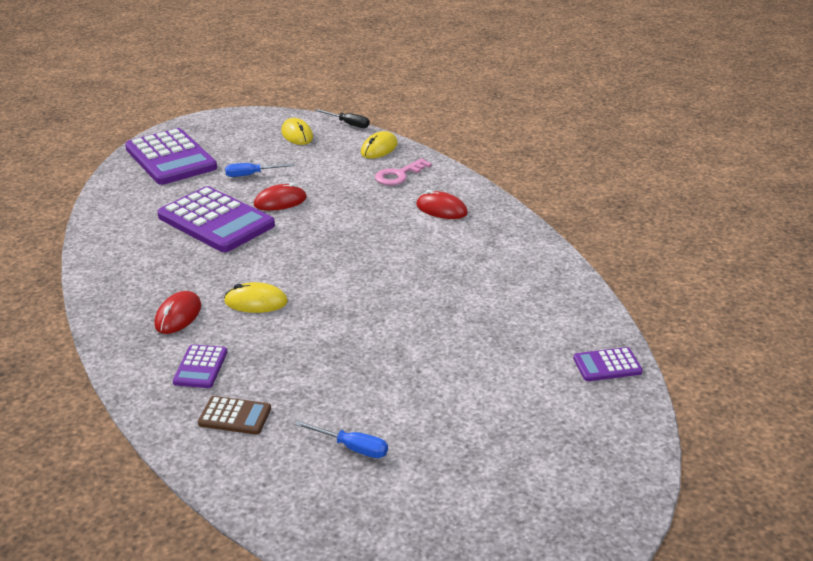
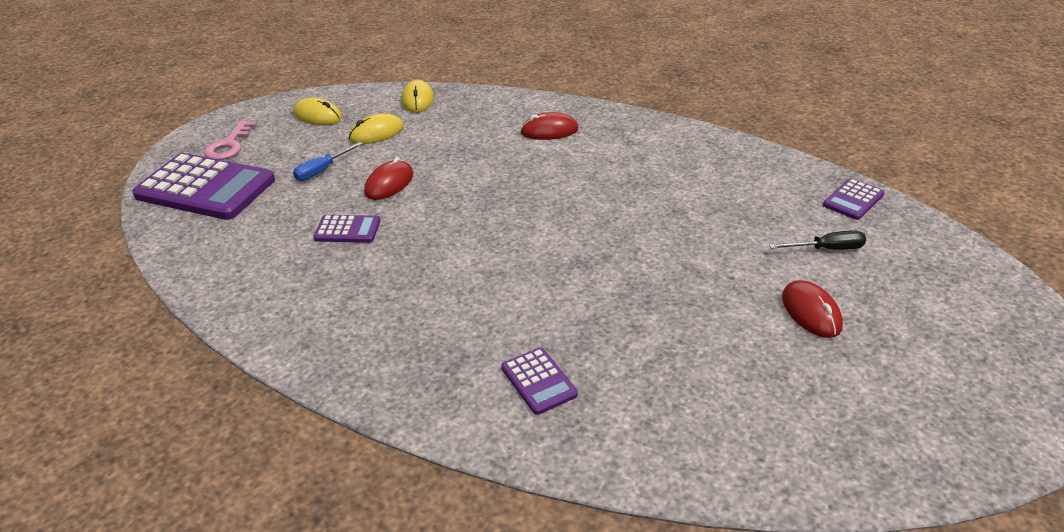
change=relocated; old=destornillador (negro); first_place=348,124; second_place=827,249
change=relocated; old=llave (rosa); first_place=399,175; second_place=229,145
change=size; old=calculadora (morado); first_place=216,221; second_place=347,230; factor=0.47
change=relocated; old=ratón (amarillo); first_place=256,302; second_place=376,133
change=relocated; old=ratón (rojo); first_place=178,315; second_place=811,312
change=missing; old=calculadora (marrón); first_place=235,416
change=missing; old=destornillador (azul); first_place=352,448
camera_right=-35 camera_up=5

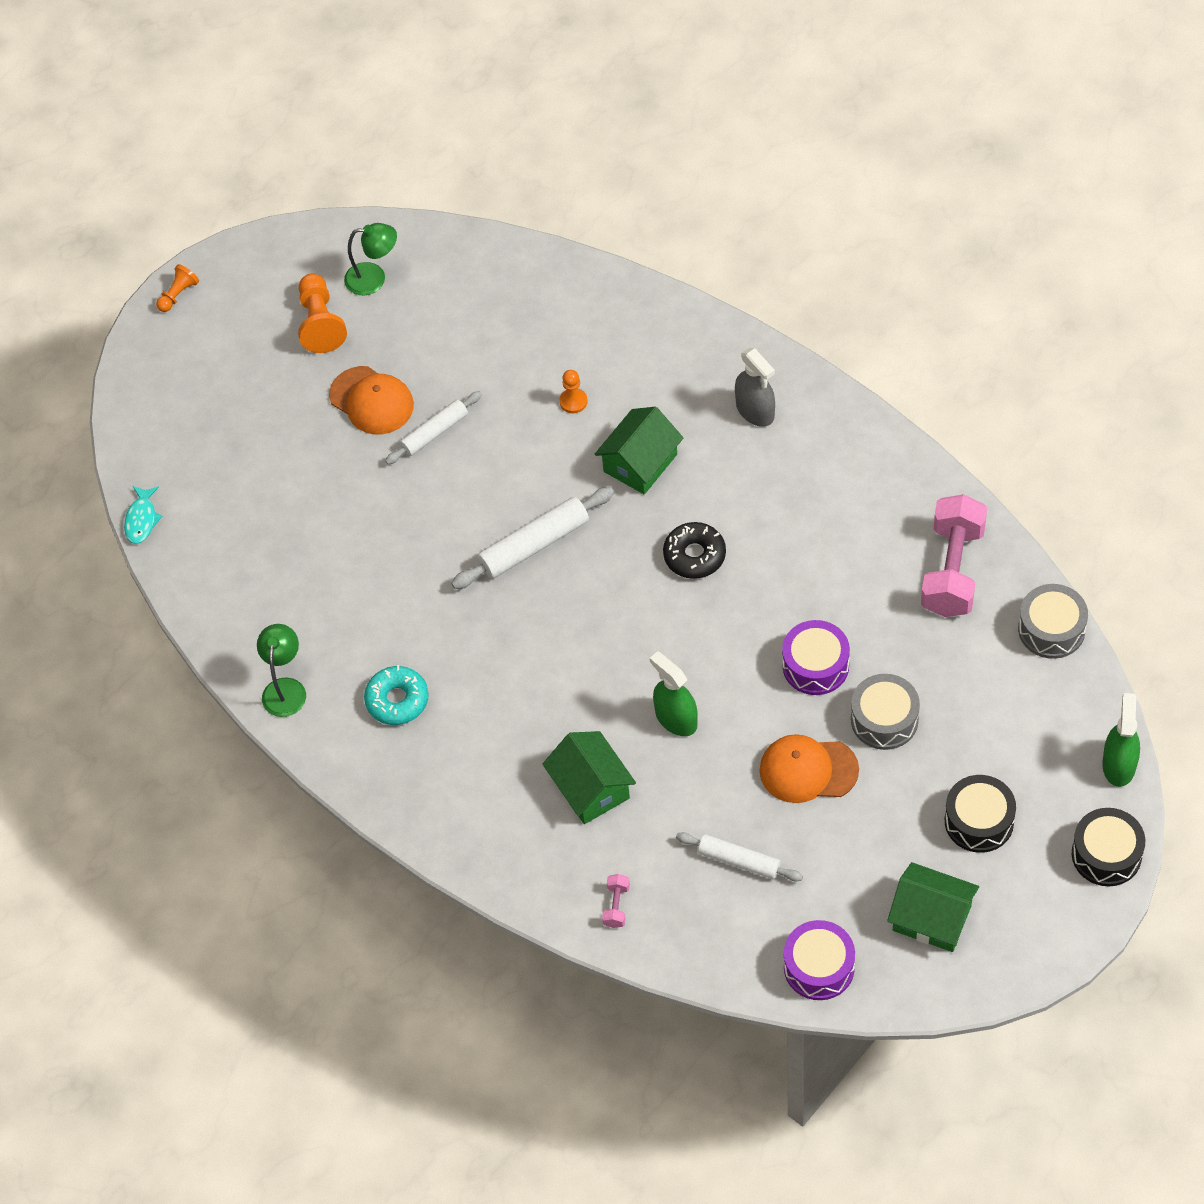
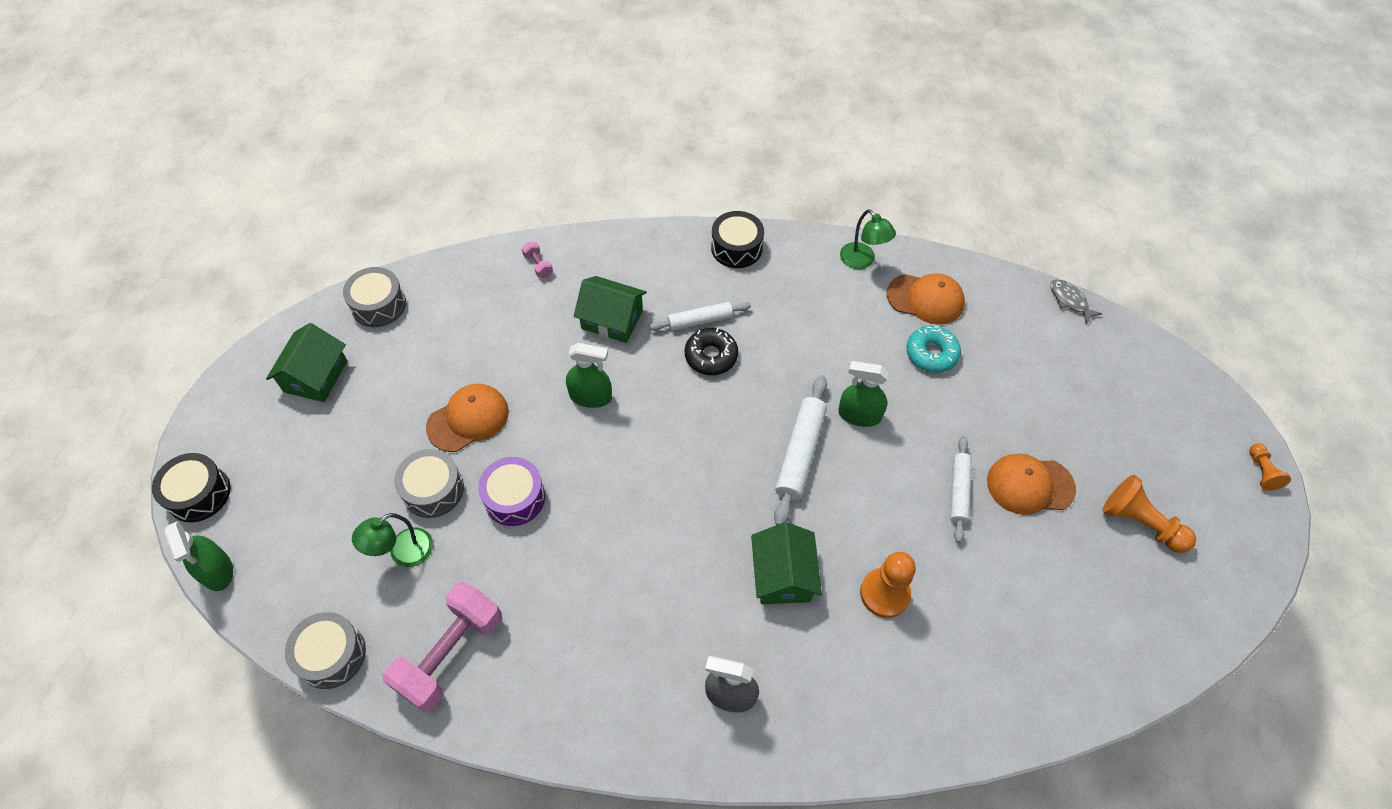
change=relocated; old=lámpara (verde); first_place=374,278; second_place=403,553
change=size; old=peón (naranja); first_place=573,401; second_place=884,593; factor=1.73
change=colour; old=pez (turquesa); new=pez (gris); first_place=141,519; second_place=1069,301
change=spun; old=mancuerna (rosa); first_place=952,570; second_place=450,654; degrees=60
change=relocated; old=rosquilla (negro); first_place=694,555; second_place=711,356
change=relocated; old=rosquilla (turquesa); first_place=397,700; second_place=931,354
change=relocated; old=tambor (negro); first_place=979,821; second_place=736,248
change=relocated; old=rodillo (blanco); first_place=739,861; second_place=700,321
change=spun; old=casa (verde); first_place=932,918; second_place=316,376; degrees=-60
change=colour; old=tambor (morado); new=tambor (gris); first_place=819,967; second_place=378,305
change=appeared; new=gorra (naranja); second_place=925,299
change=appeared; new=pulverizador (verde); second_place=859,415
camera_right=135 camera_up=0

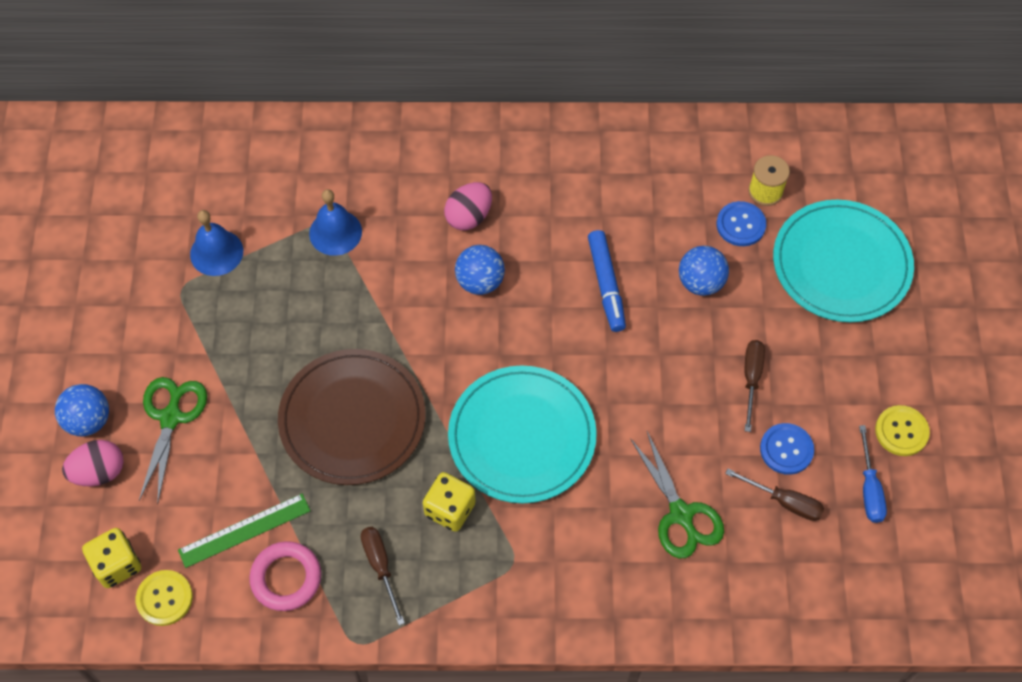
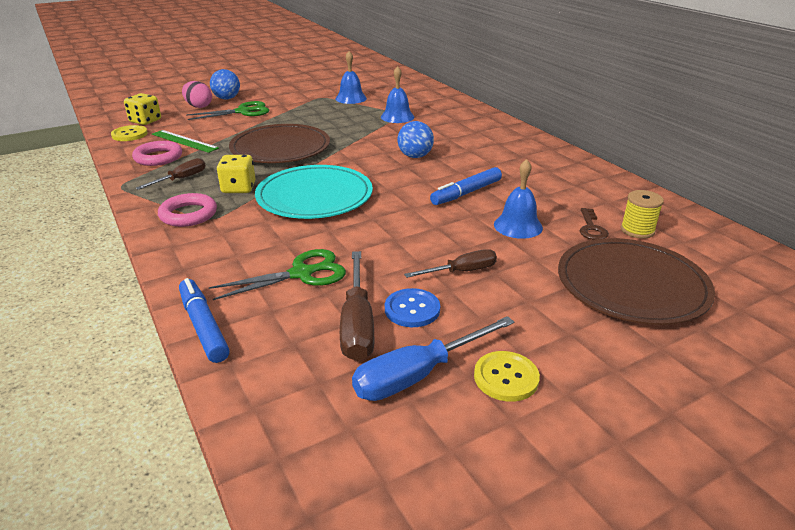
change=missing; old=huevo (rosa); first_place=469,216
change=colour; old=plato (turquesa); new=plato (marrón); first_place=841,264; second_place=631,285
change=exchanged; old=botón (azul); new=llave (marrón); first_place=740,225; second_place=591,228
change=exchanged; old=pelota (azul); new=campana (azul); first_place=700,282; second_place=518,226
change=size; old=destornillador (azul); first_place=869,488; second_place=418,375; factor=1.56
change=spun; old=tijeras (verde); first_place=681,514; second_place=301,274; degrees=-150
change=size; old=destornillador (marrón); first_place=784,501; second_place=357,324; factor=1.56
change=appeared; new=anillo (rosa); second_place=188,214
change=appeared; new=rotulador (azul); second_place=203,327
camera_right=60 camera_up=-30

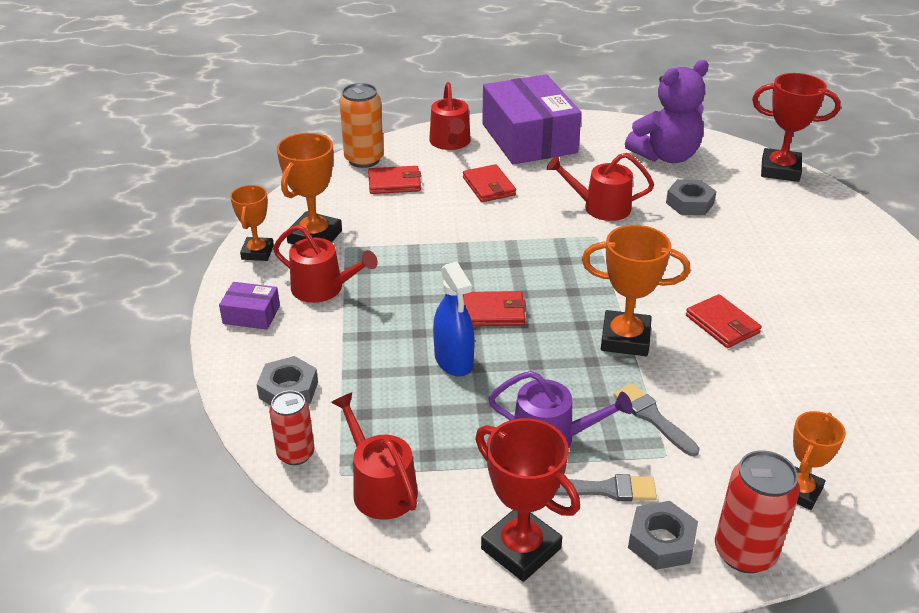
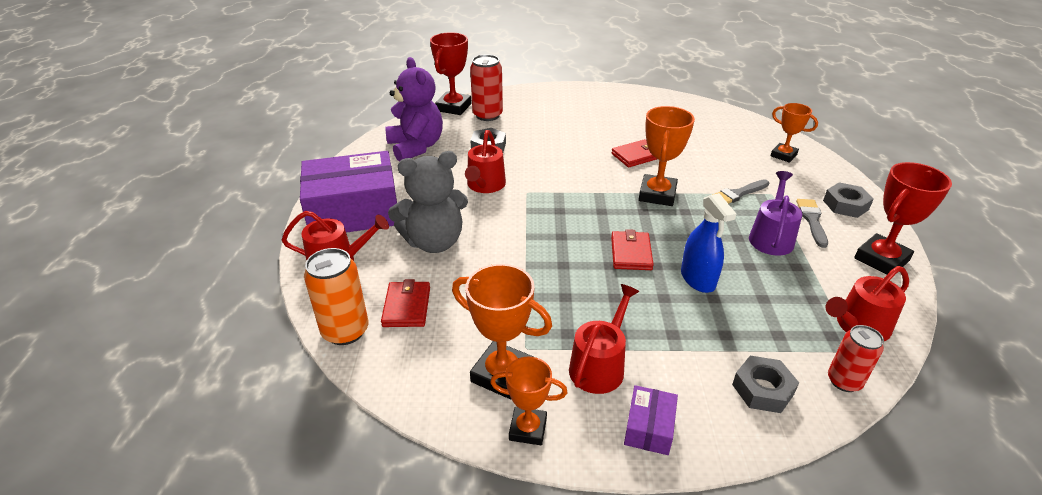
change=exchanged; old=cartera (rojo); new=osito (gris); first_place=489,186; second_place=434,242
change=spun; old=pulverizador (azul); first_place=453,361; second_place=698,279; degrees=90
change=relocated; old=lata (rojo); first_place=744,552; second_place=487,115
camera_right=-85 camera_up=0

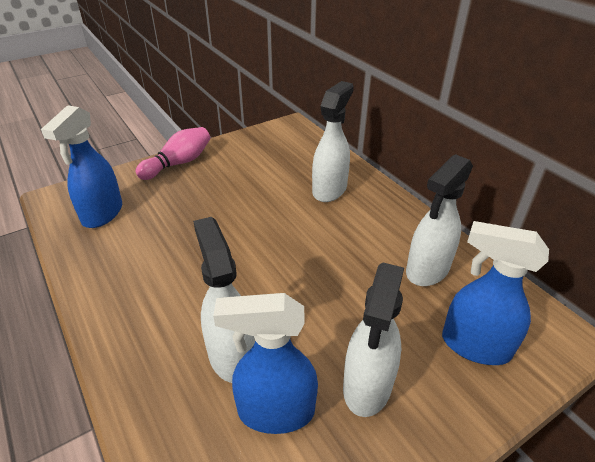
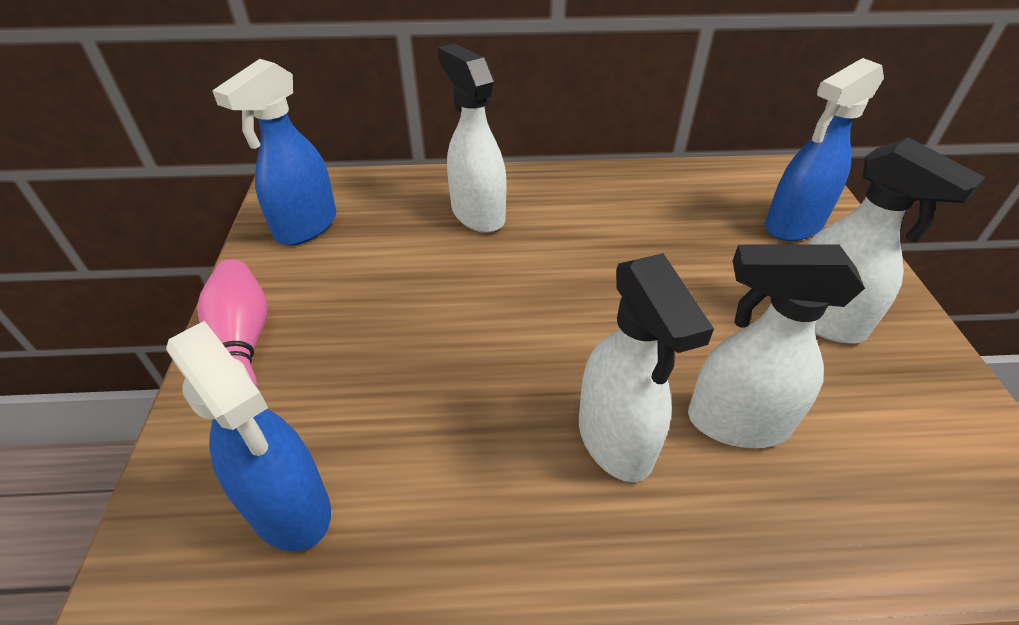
change=relocated; old=pulverizador (blanco); first_place=427,270; second_place=615,440
change=relocated; old=pulverizador (azul); first_place=275,411; second_place=306,227
camera_right=-60 camera_up=5

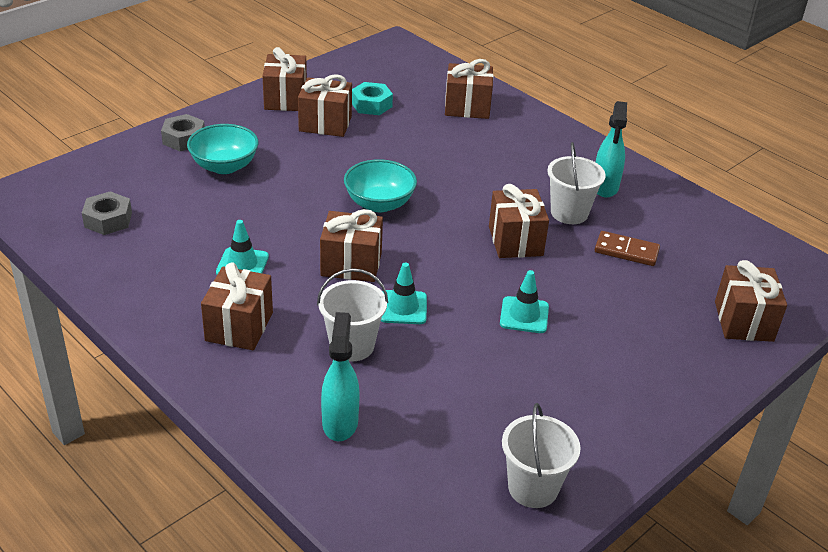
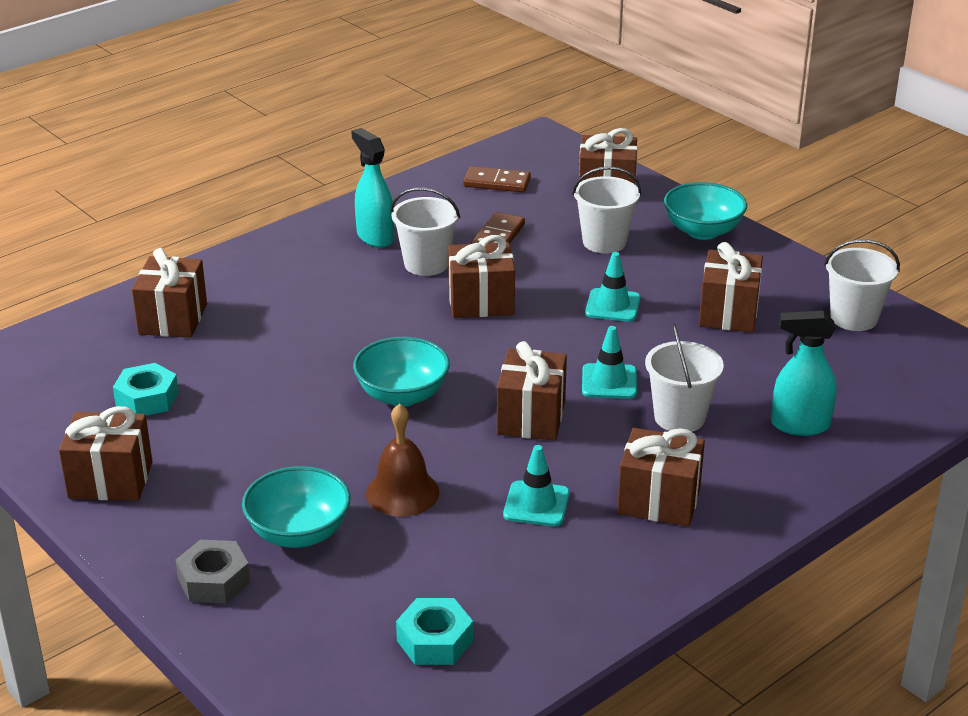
change=relocated; old=regalo (marrón); first_place=325,124; second_place=728,313
change=spun; old=pulverizador (turquesa); first_place=605,187; second_place=375,237; degrees=-135
change=colour; old=tuerca (gris); new=tuerca (turquesa); first_place=108,220; second_place=434,641
change=appeared; new=ficha de dominó (marrón); second_place=496,183
change=appeared; new=balde (blanco); second_place=604,242
change=appeared; new=cuenco (turquesa); second_place=702,231
change=appeared; new=campana (marrón); second_place=402,492
camera_right=-85 camera_up=-5

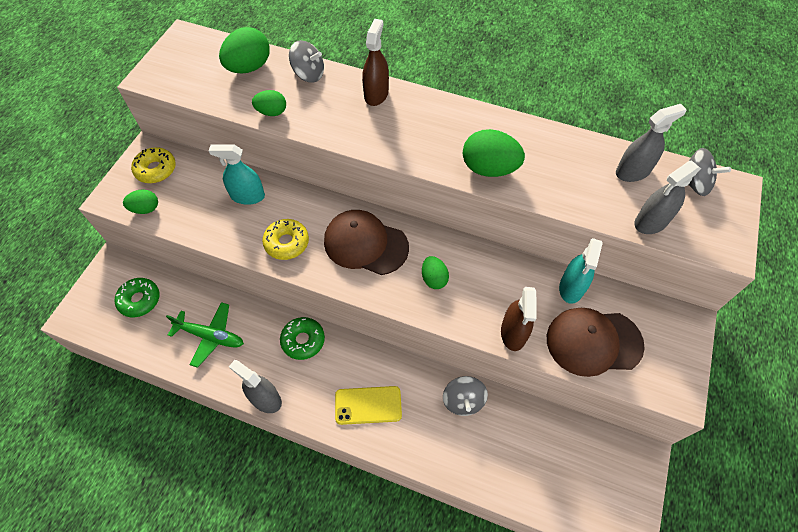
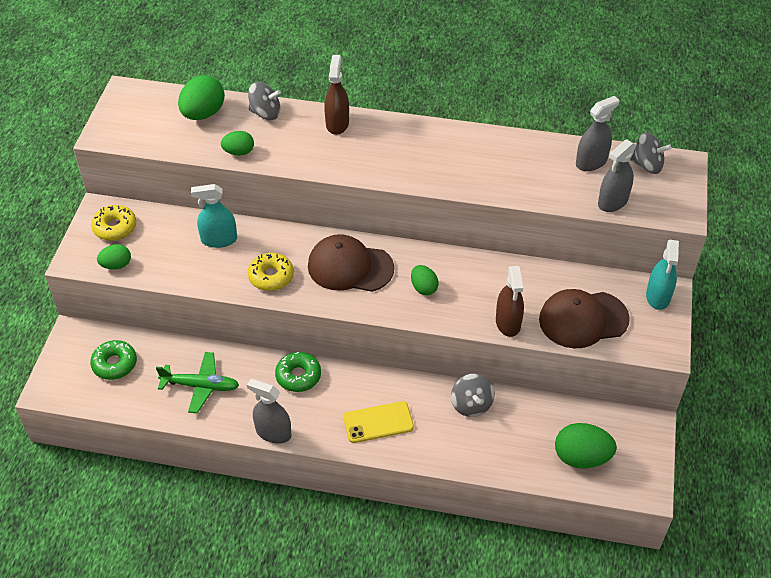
change=relocated; old=huevo (verde); first_place=489,168; second_place=581,457
change=relocated; old=pulverizador (turquesa); first_place=571,287; second_place=658,296
camera_right=-10 camera_up=-10

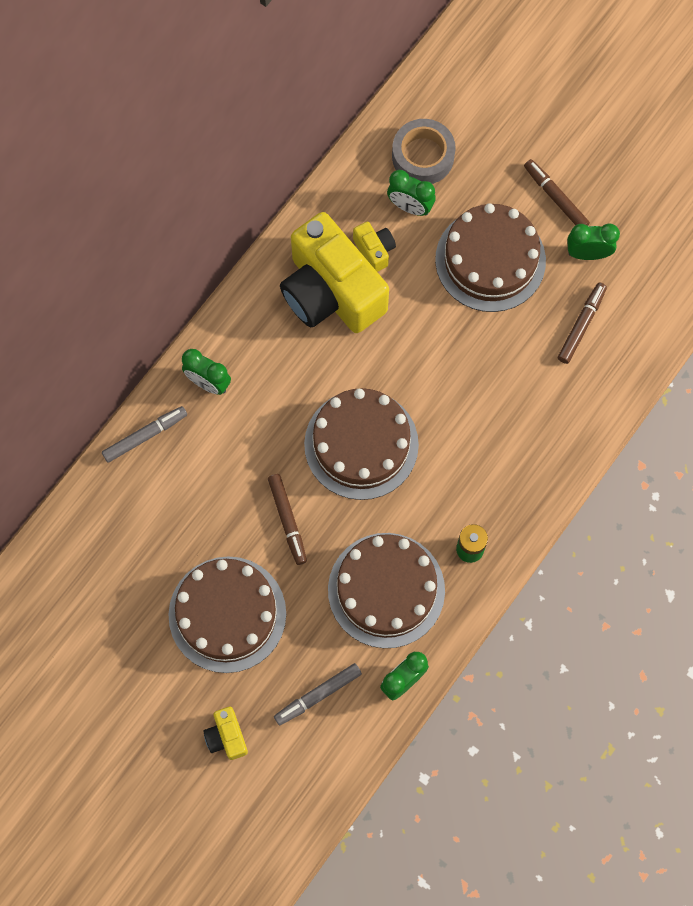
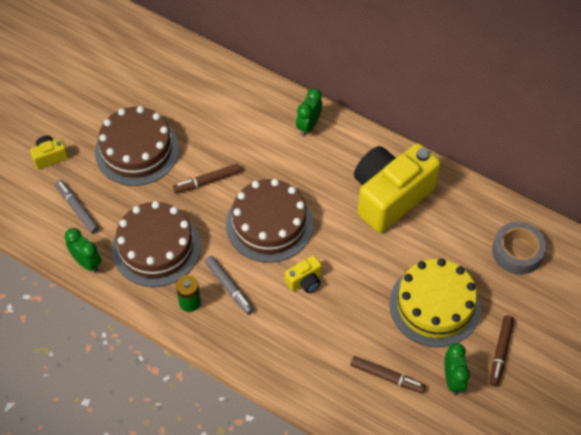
change=spun; old=rotulador (marrón); first_place=555,197; second_place=500,352; degrees=150
change=missing; old=despertador (verde); first_place=410,207
change=colour; old=tarta (marrón); new=tarta (amarillo); first_place=490,260; second_place=435,305
change=relocated; old=cámara (amarillo); first_place=374,250; second_place=305,281
change=relocated; old=rotulador (gris); first_place=145,436; second_place=229,287
camera_right=85 camera_up=-15

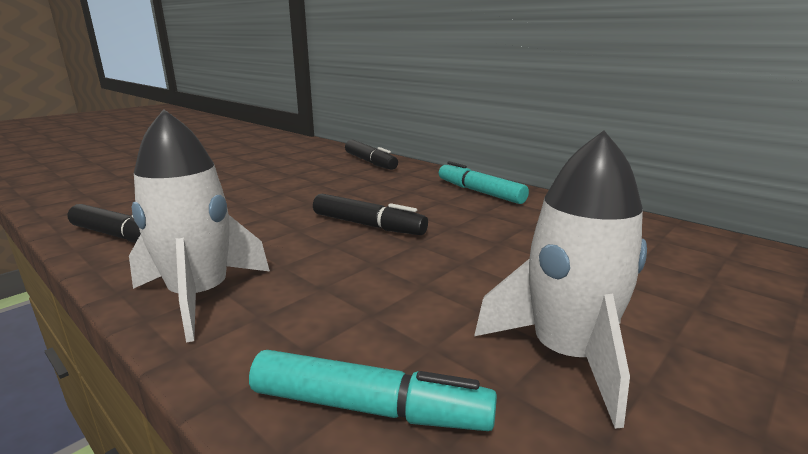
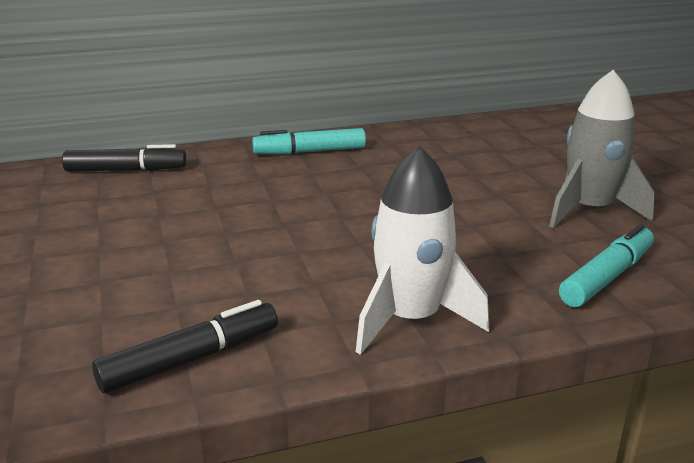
change=colour; old=cohete (blanco); new=cohete (gris); first_place=566,355; second_place=589,210
change=missing; old=rotulador (negro); first_place=368,225
camera_right=-60 camera_up=5

